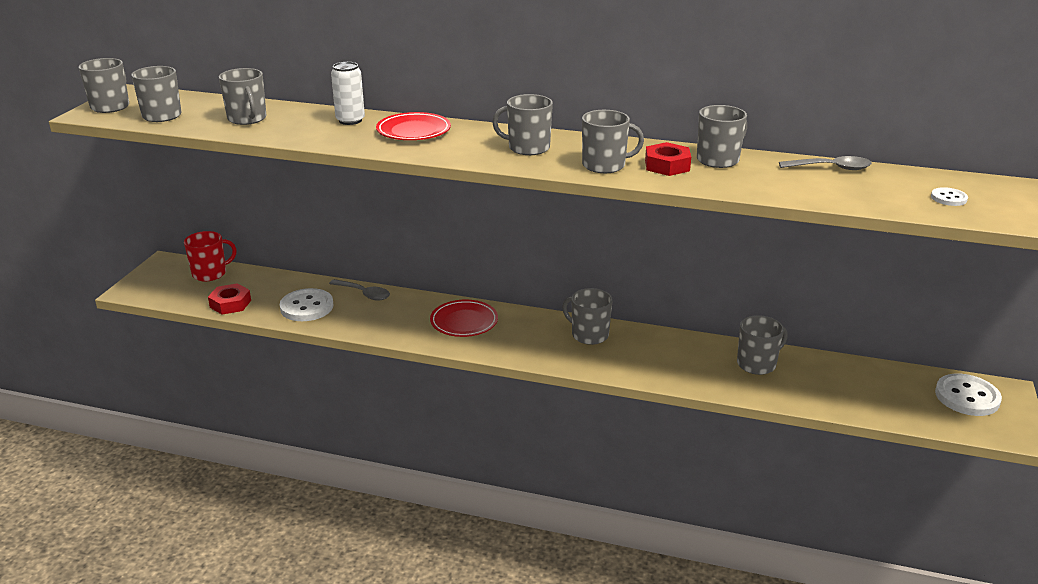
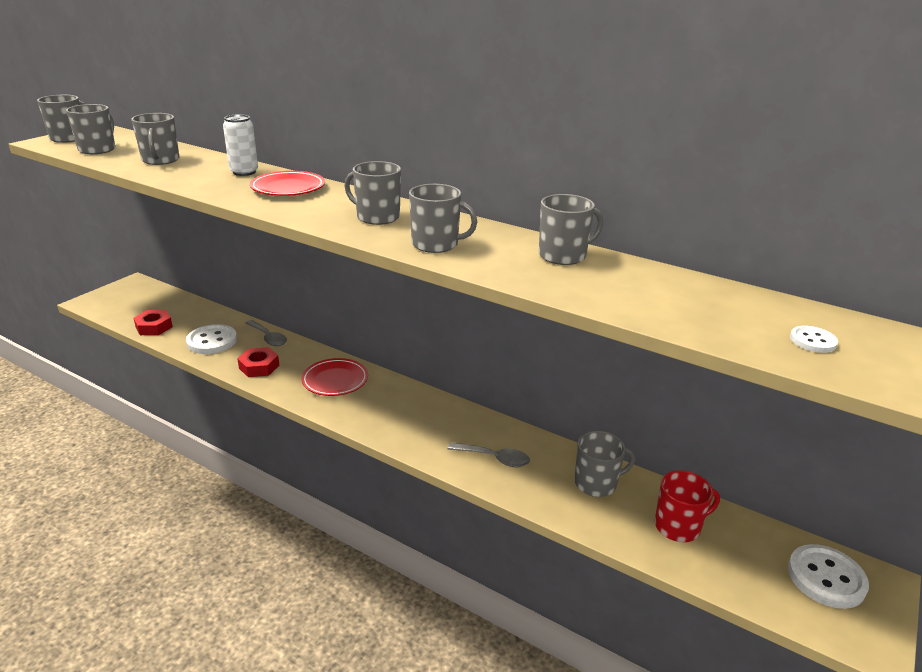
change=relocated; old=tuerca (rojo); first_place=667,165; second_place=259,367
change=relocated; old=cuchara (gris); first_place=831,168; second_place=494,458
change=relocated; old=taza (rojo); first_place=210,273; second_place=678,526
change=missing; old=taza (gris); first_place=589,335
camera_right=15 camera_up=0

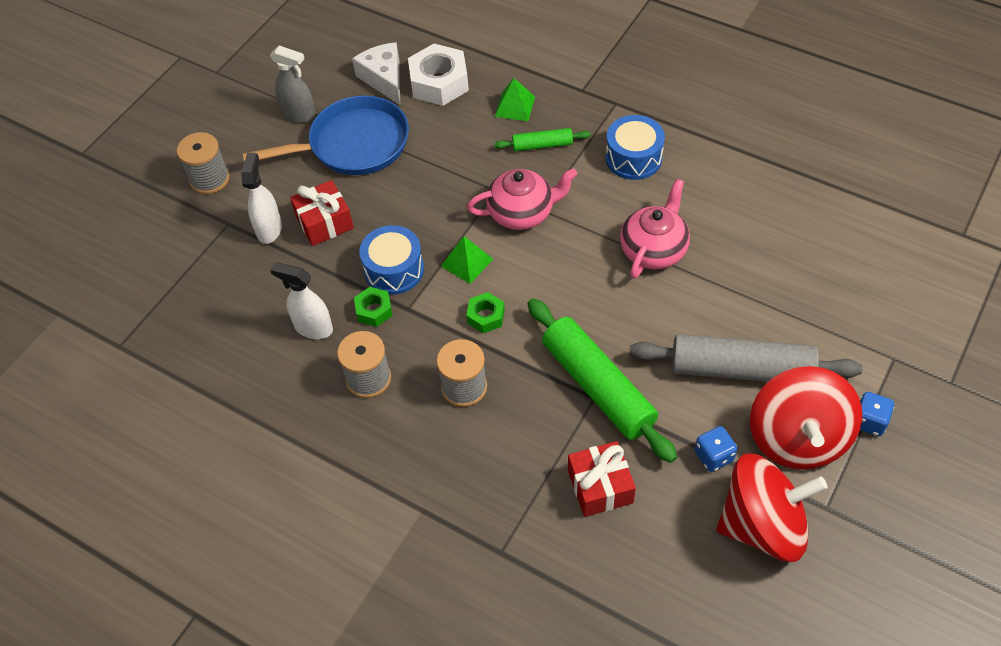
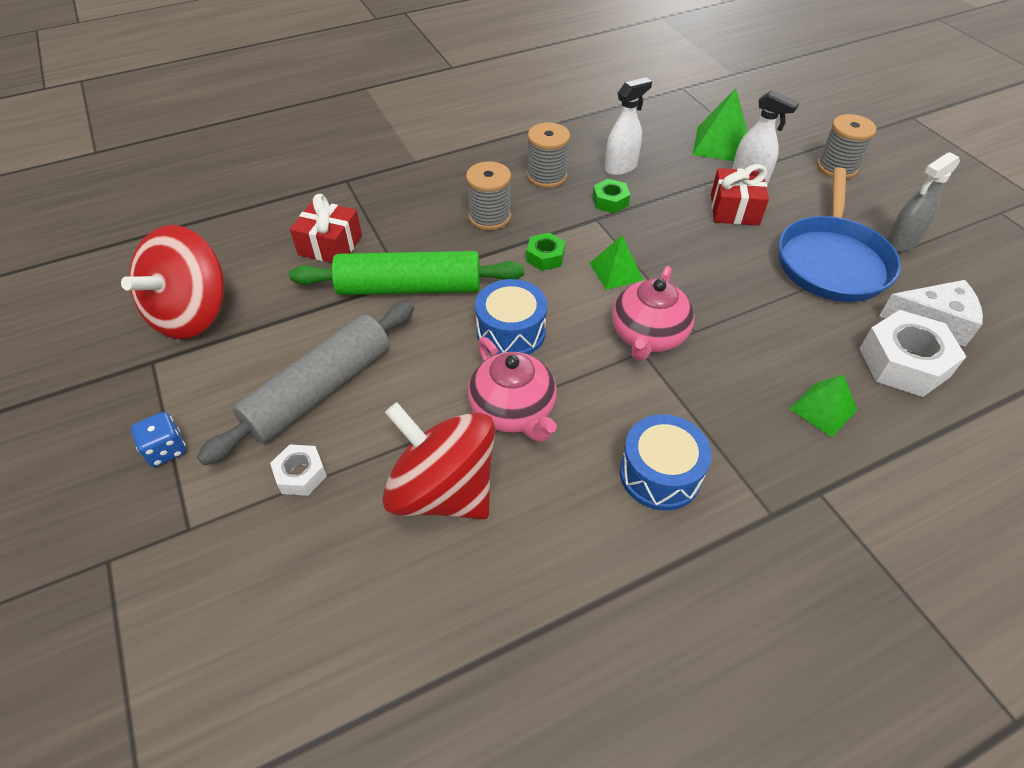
change=missing; old=rodillo (verde); first_place=542,145
change=relocated; old=tambor (azul); first_place=394,270; second_place=511,332
change=relocated; old=peonza (rojo); first_place=797,438; second_place=443,490
change=missing; old=dado (azul); first_place=713,456
change=appeared; new=pirámide (verde); second_place=720,144
change=appeared; new=tuerca (blanco); second_place=301,474
camera_right=120 camera_up=-5

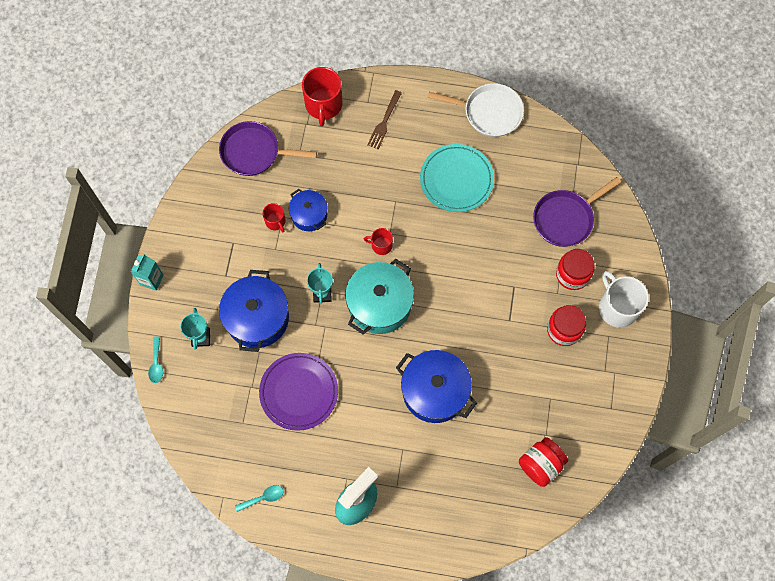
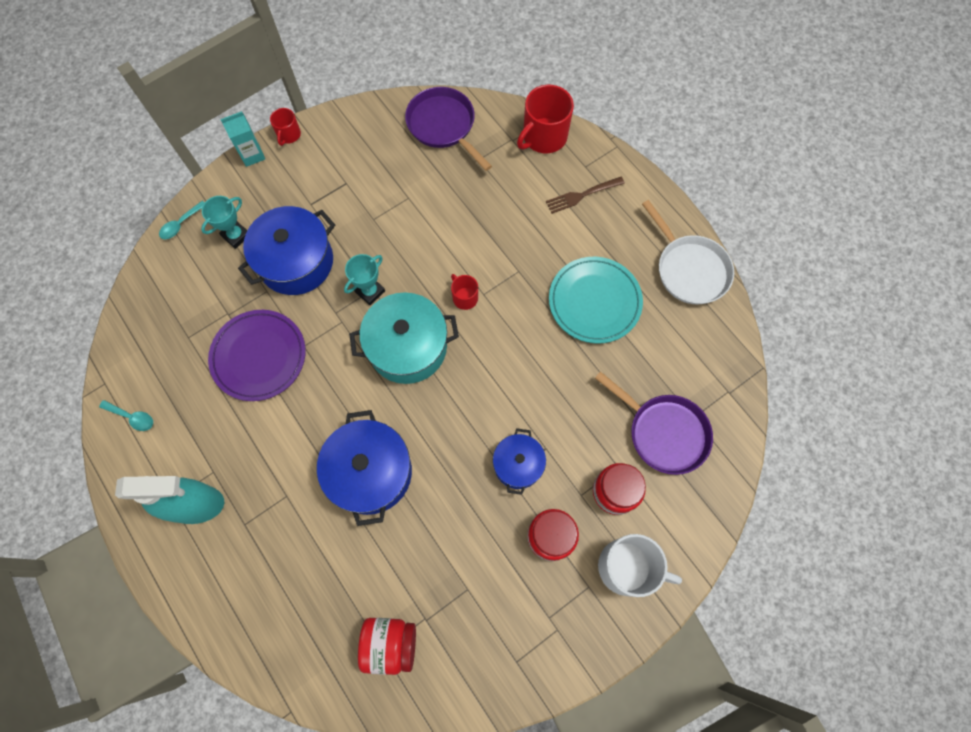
change=spun; old=sartén (morado); first_place=565,219; second_place=663,432; degrees=-150
change=relocated; old=olla (azul); first_place=309,215; second_place=518,464
change=relocated; old=taza (rojo); first_place=275,221; second_place=289,135
change=spun; old=taza (blanco); first_place=617,307; second_place=627,567; degrees=90
camera_right=45 camera_up=0

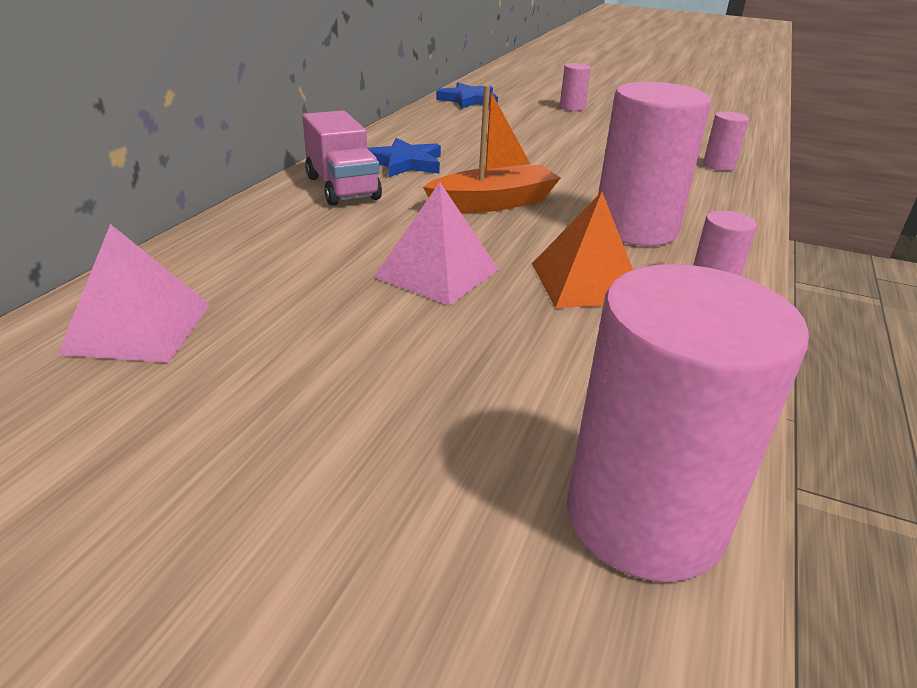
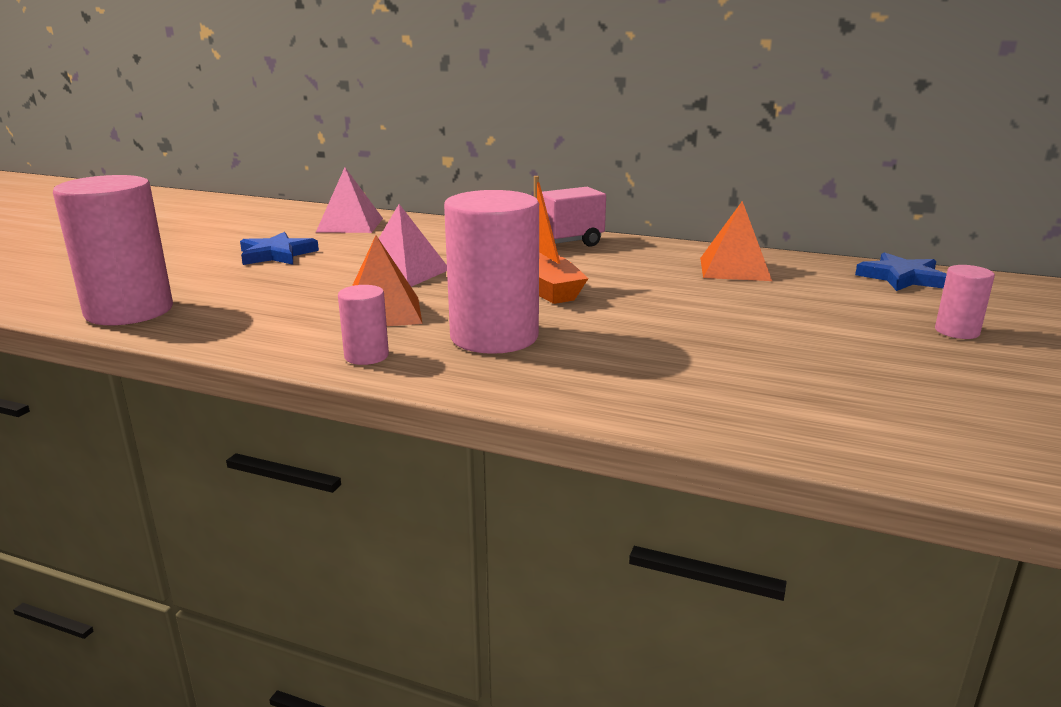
change=missing; old=cilindro (rosa); first_place=719,165
change=relocated; old=estrella (azul); first_place=405,163; second_place=276,254
change=appeared; new=pirámide (naranja); second_place=734,269
camera_right=90 camera_up=-10

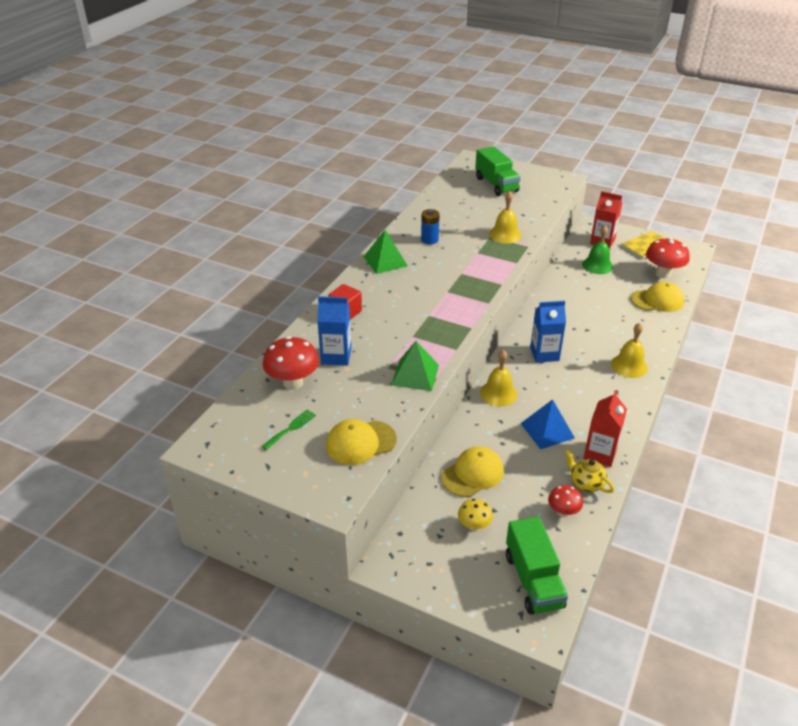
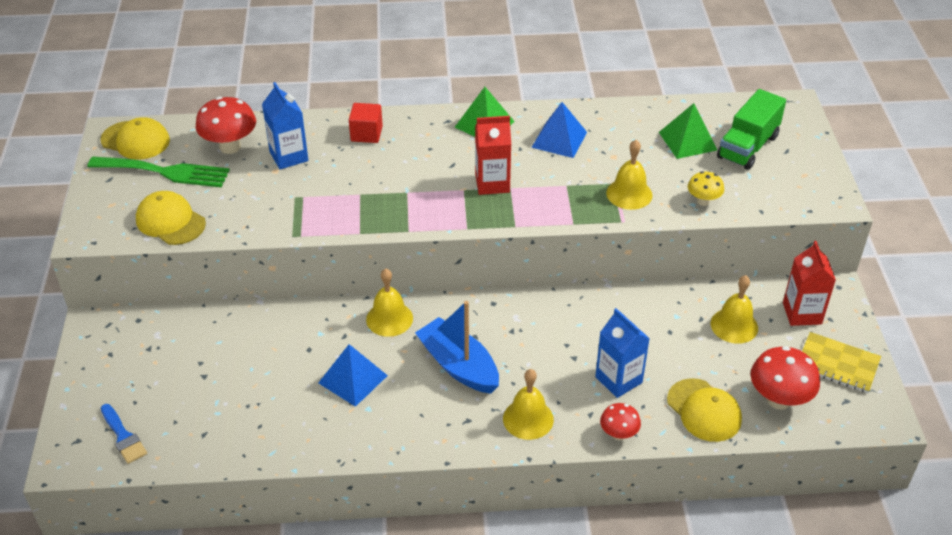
change=exchanged; old=pila (azul); new=pirámide (azul); first_place=429,240; second_place=559,139
change=colour; old=campana (verde); new=campana (amarillo); first_place=597,265; second_place=734,325
change=relocated; old=cartón de leche (azul); first_place=544,354; second_place=618,380
change=relocated; old=pirámide (verde); first_place=415,374; second_place=687,141
change=relocated; old=cartón de leche (rojo); first_place=600,453; second_place=492,183
change=size; old=tenedor (verde); first_place=291,428; second_place=165,172; factor=2.06
change=relocated; old=gorra (amarillo); first_place=473,474; second_place=135,140
change=missing; old=tetera (amarillo); first_place=586,483
change=relocated; old=seta (rojo); first_place=563,512; second_place=618,434
change=relocated; old=seta (amarillo); first_place=474,526; second_place=703,201
change=exchanged; old=camión (verde); new=pincel (azul); first_place=533,580; second_place=123,436
change=appeared; new=barco (azul); second_place=458,365
camera_right=60 camera_up=5

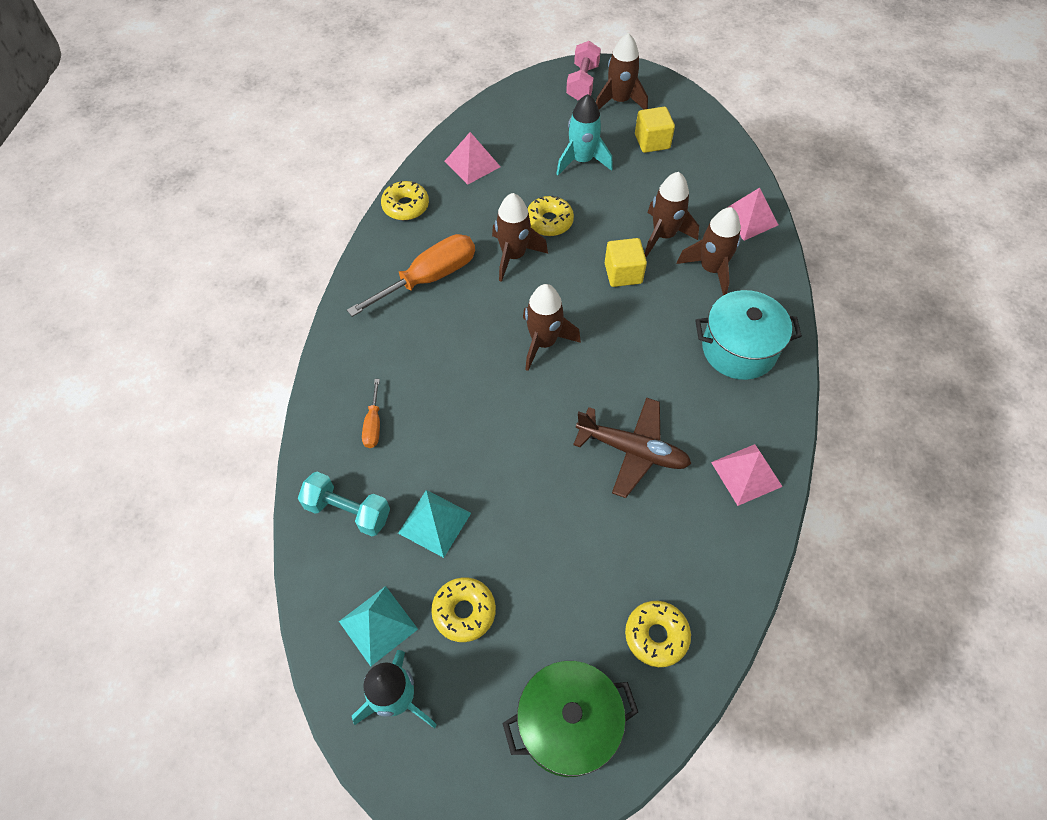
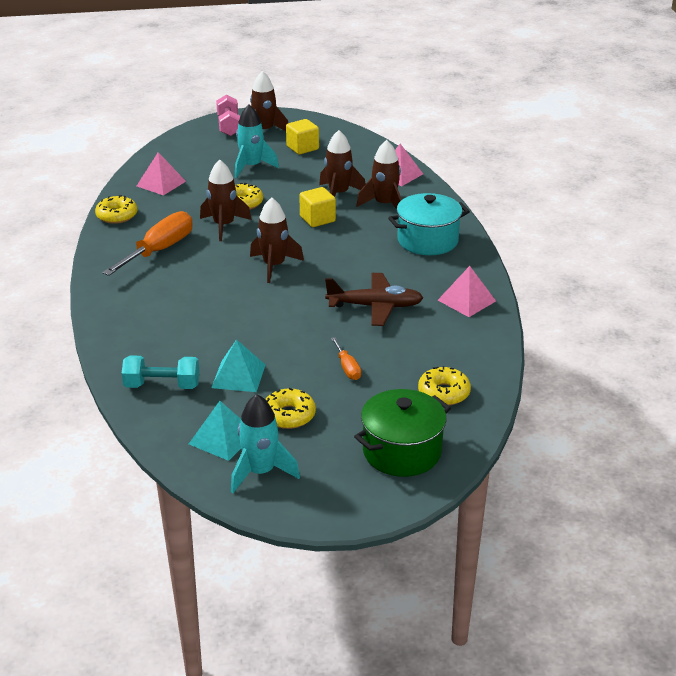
change=relocated; old=destornillador (naranja); first_place=373,424; second_place=347,368
camera_right=-20 camera_up=-25

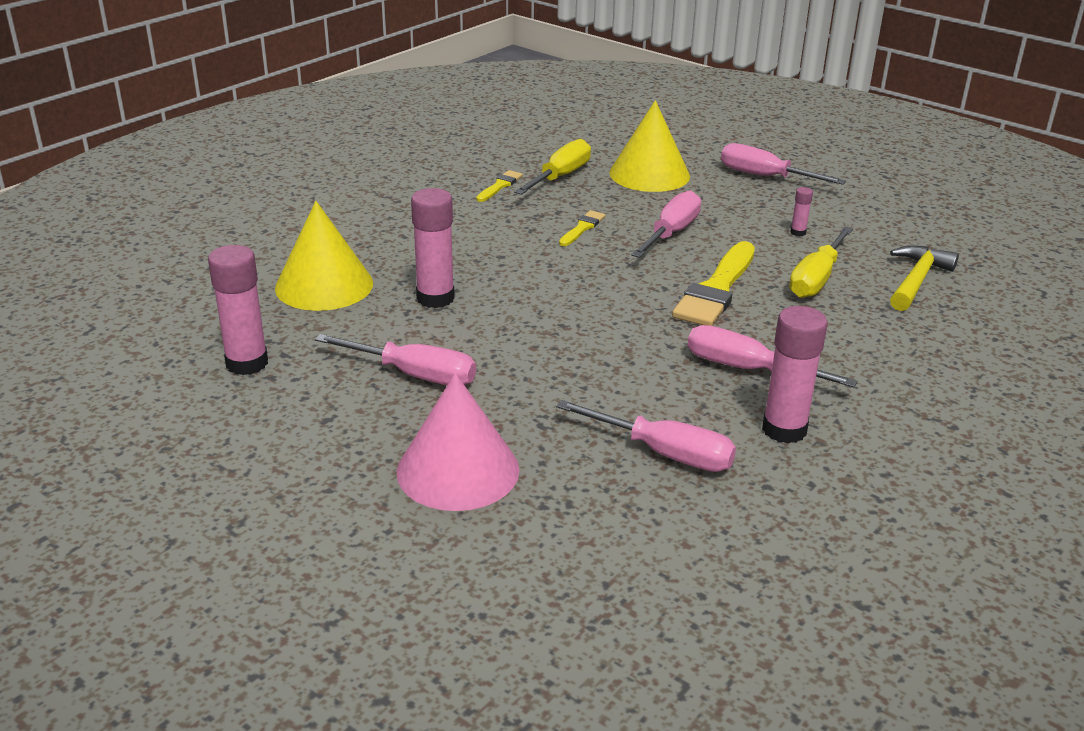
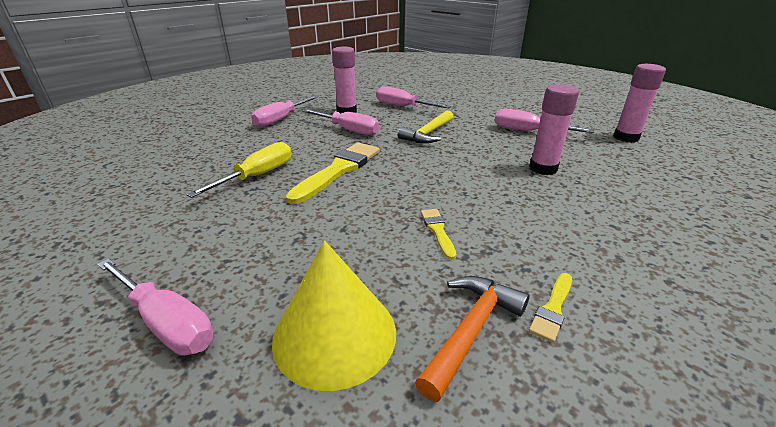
change=exchanged; old=destornillador (amarillo); new=martillo (naranja); first_place=560,177; second_place=471,330
change=missing; old=barra de pegamento (rosa); first_place=798,232
change=relocated; old=destornillador (rosa); first_place=671,233; second_place=281,119
change=missing; old=cono (amarillo); first_place=324,285
change=spun; old=pincel (amarillo); first_place=582,228; second_place=437,231; degrees=135
change=relocated; old=martillo (amarillo); first_place=916,280; second_place=428,134
change=missing; old=cono (rosa); first_place=458,470
camera_right=-175 camera_up=0

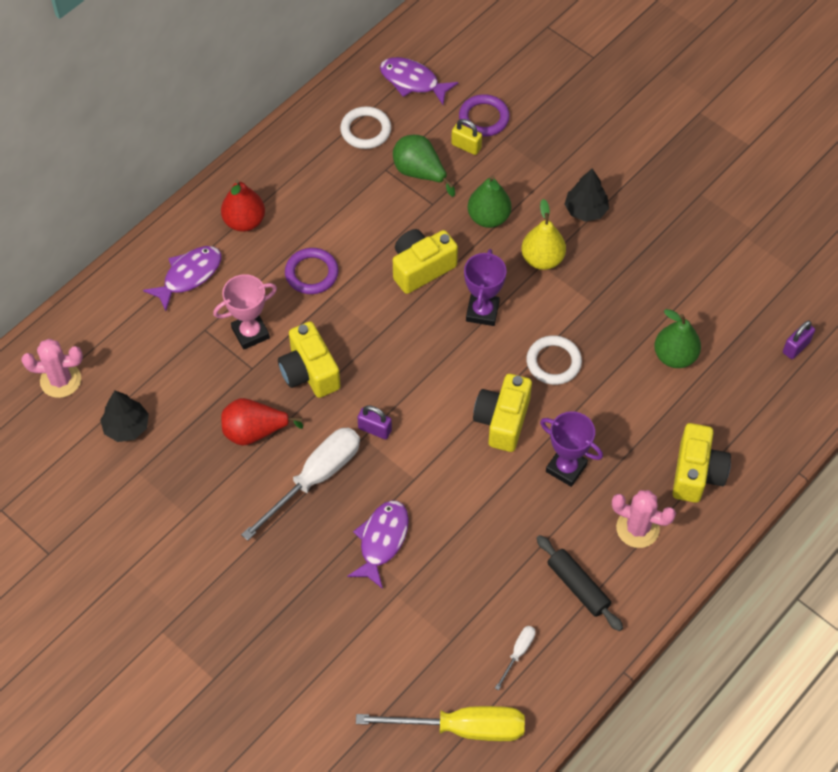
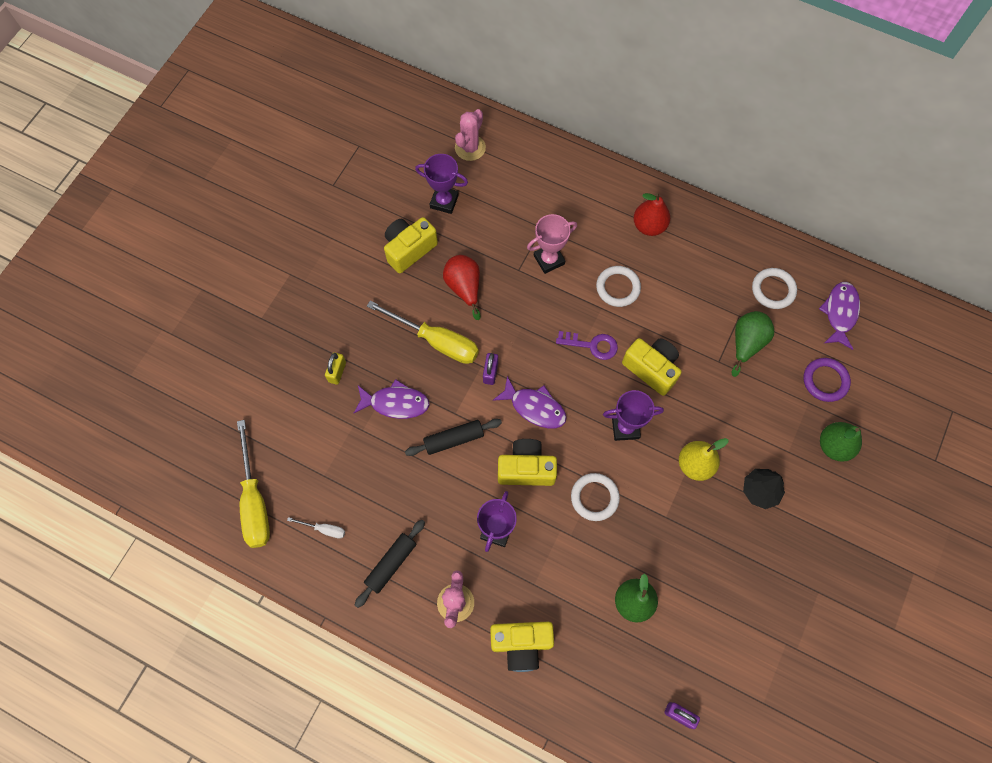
change=relocated; old=candado (amarillo); first_place=466,146; second_place=337,372
change=relocated; old=pera (verde); first_place=488,218; second_place=834,446
change=relocated; old=pez (morado); first_place=189,276; second_place=534,407
change=colour; old=anillo (morado); new=anillo (blanco); first_place=311,273; second_place=618,288
change=spun; old=trofeo (rosa); first_place=250,333; second_place=549,260; degrees=-75
change=relocated; old=cámara (amarillo); first_place=309,372; second_place=409,249
change=spun; old=cactus (rosa); first_place=60,380; second_place=470,148; degrees=45
change=exchanged; old=árbol (negro); new=trofeo (morado); first_place=126,427; second_place=444,201
change=colour; old=destornillador (blanco); new=destornillador (amarillo); first_place=315,478; second_place=436,341
change=appeared; new=llave (morado); second_place=592,345
change=appeared; new=rodillo (negro); second_place=454,439
camera_right=75 camera_up=10

